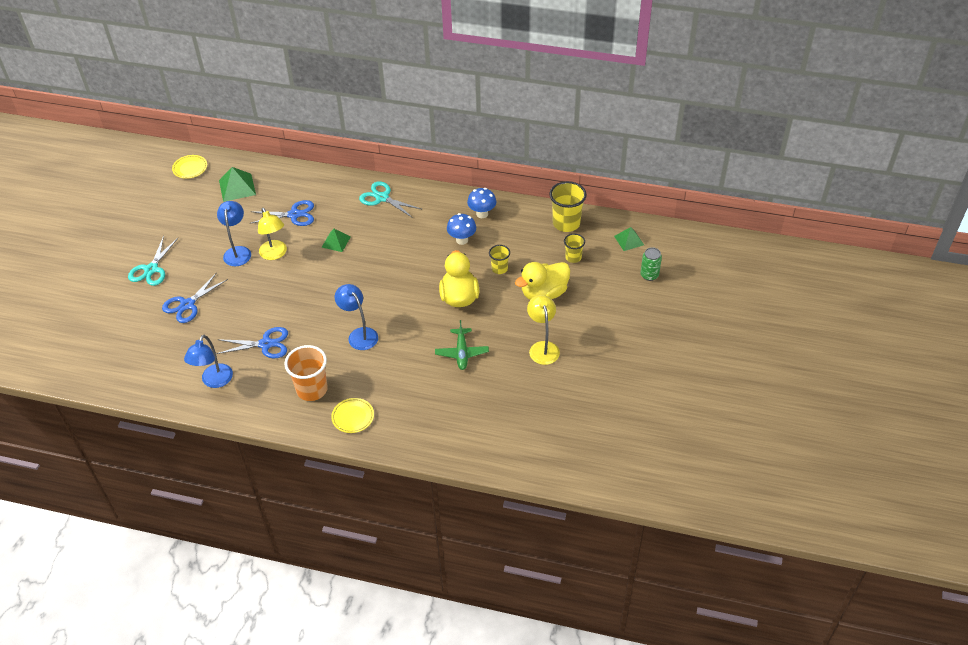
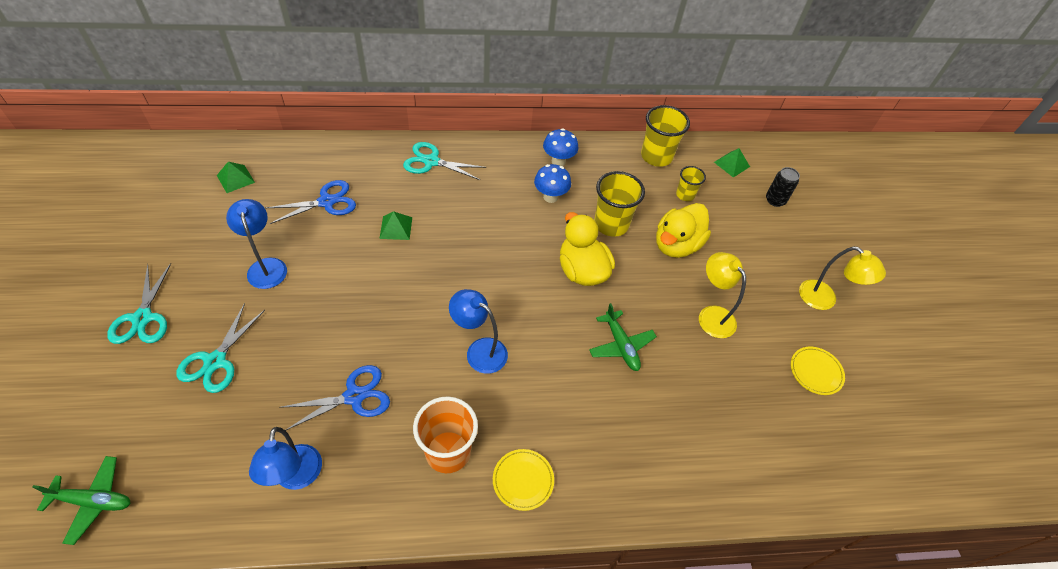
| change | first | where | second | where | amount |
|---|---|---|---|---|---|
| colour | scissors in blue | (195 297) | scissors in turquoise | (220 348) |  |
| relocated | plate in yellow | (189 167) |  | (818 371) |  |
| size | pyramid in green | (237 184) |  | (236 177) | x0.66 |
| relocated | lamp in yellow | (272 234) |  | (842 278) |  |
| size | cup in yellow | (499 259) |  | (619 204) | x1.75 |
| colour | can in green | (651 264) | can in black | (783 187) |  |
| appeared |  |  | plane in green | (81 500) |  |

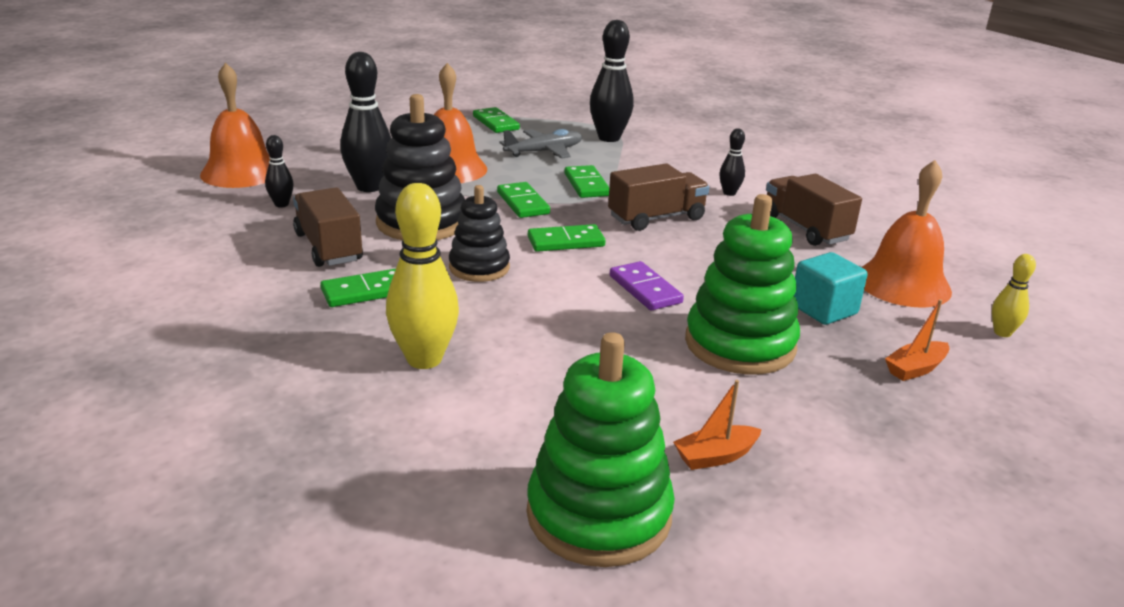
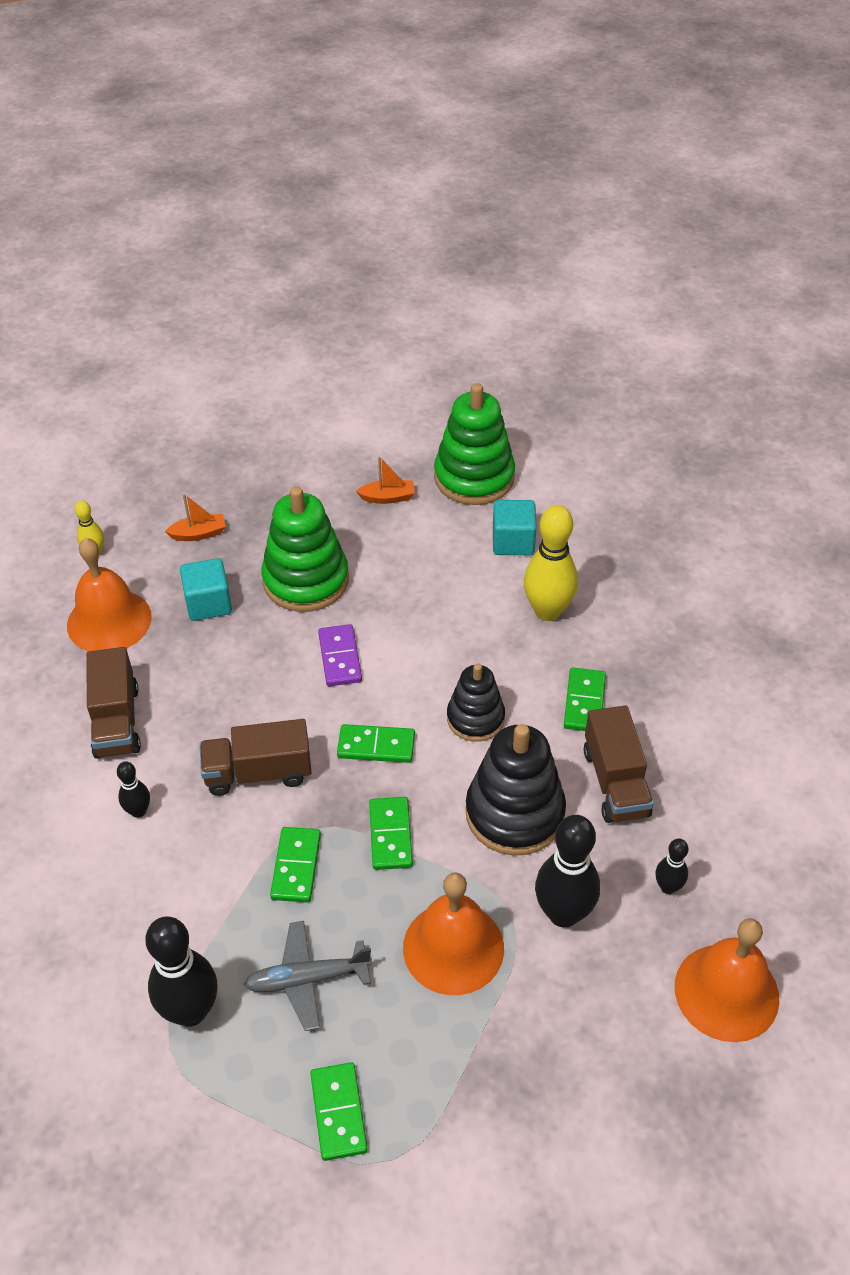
| change | first | where | second | where | amount |
|---|---|---|---|---|---|
| spun | domino in green | (358 287) |  | (585 699) | 75 degrees counterclockwise |
| appeared |  |  | cube in turquoise | (515 527) |  |

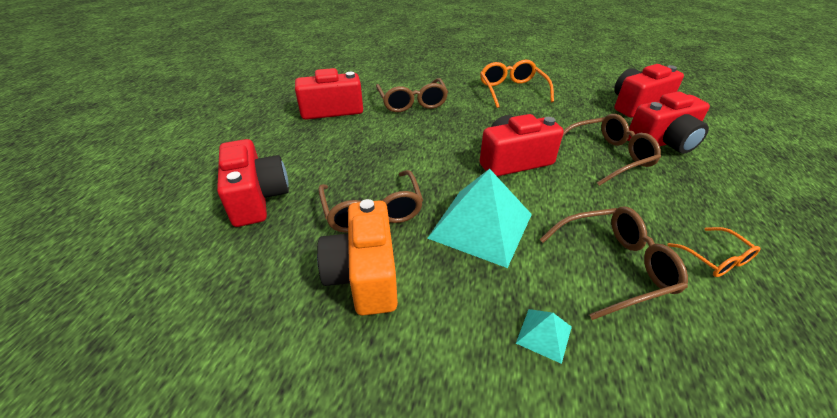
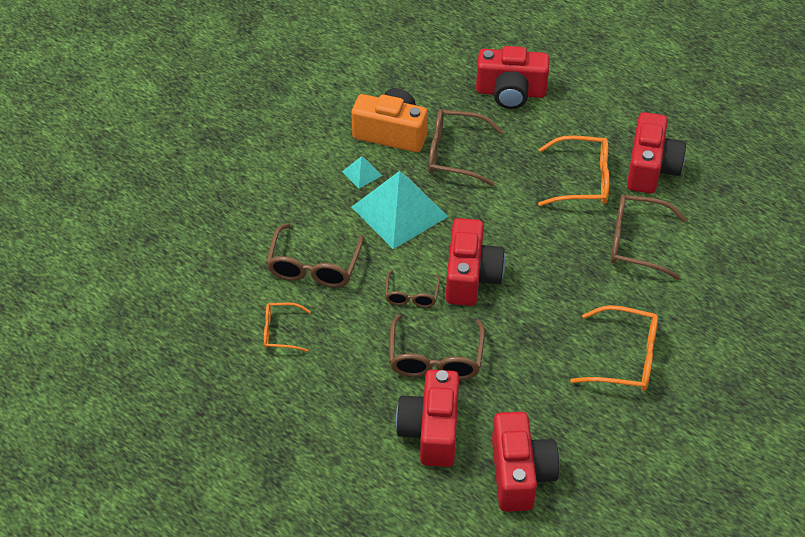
| change | first | where | second | where | amount |
|---|---|---|---|---|---|
| relocated | pyramid in turquoise | (544 336) |  | (362 172) |  |
| appeared |  |  | glasses in brown | (412 288) |  |
| appeared |  |  | glasses in orange | (573 170) |  |

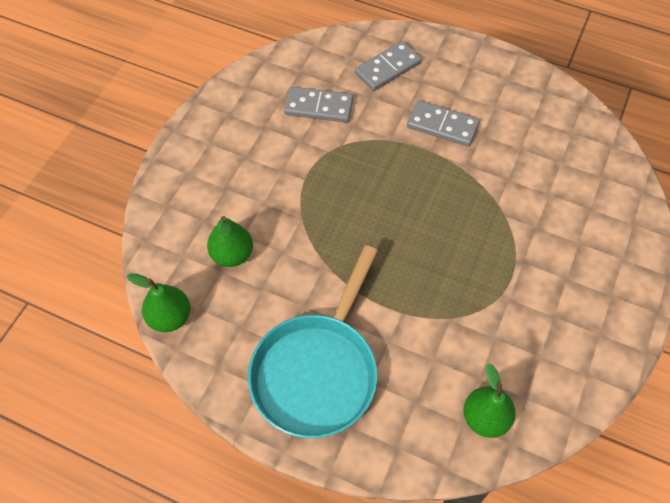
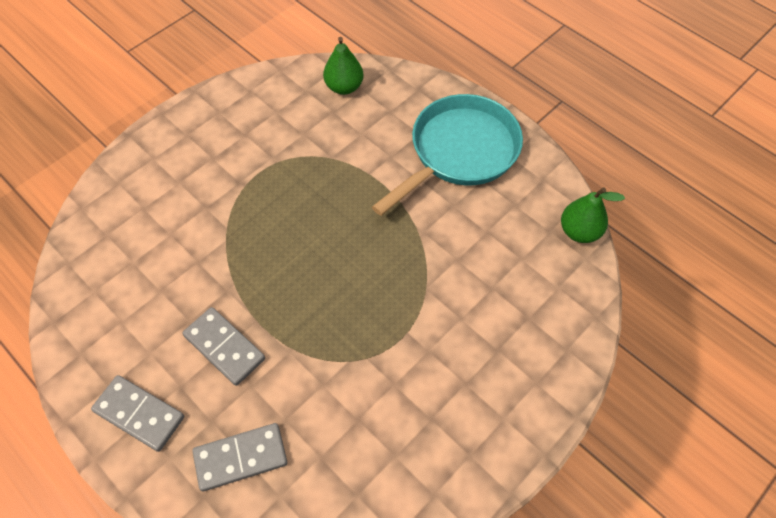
| change | first | where | second | where | amount |
|---|---|---|---|---|---|
| missing | pear in green | (230 241) |  |  |  |
| relocated | domino in grey | (318 105) |  | (137 413) |  |

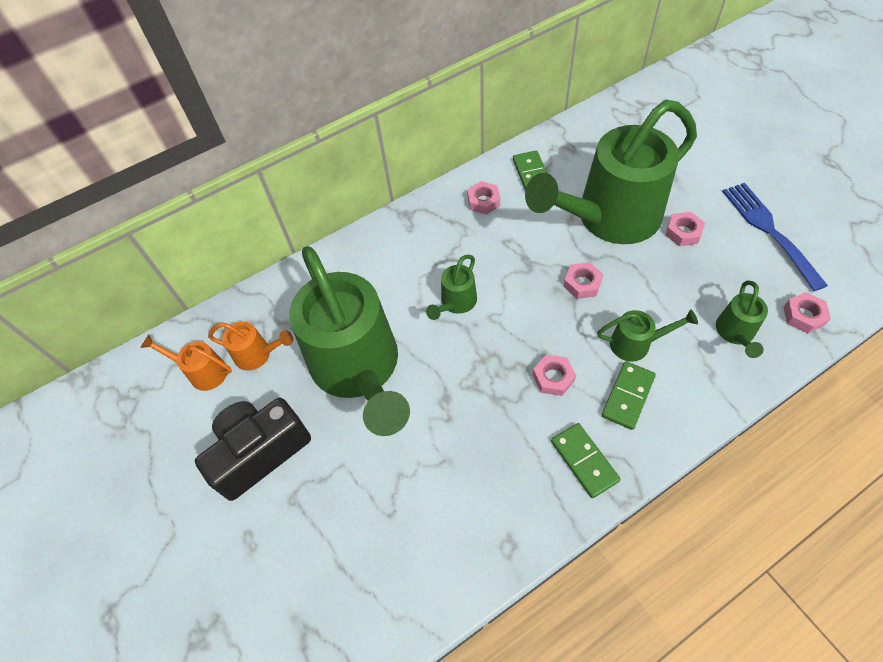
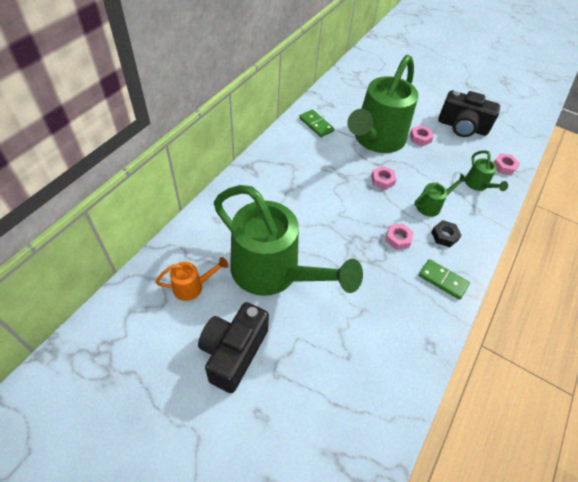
| change | first | where | second | where | amount |
|---|---|---|---|---|---|
| missing | watering can in orange | (186 363) |  |  |  |
| missing | watering can in green | (451 287) |  |  |  |
| missing | nut in pink | (483 198) |  |  |  |
| exchanged | domino in green | (629 395) | nut in black | (446 233) |  |
| exchanged | fork in blue | (775 237) | camera in black | (469 113) |  |

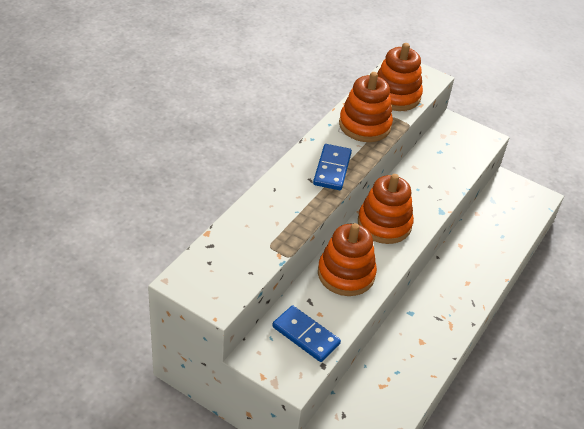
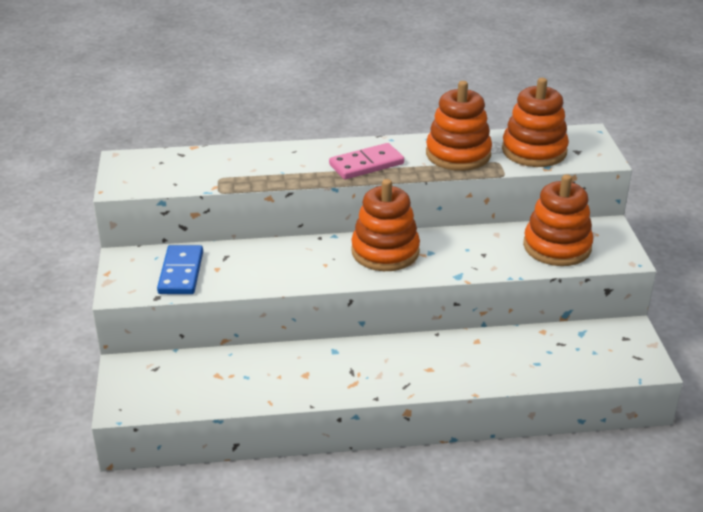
| change | first | where | second | where | amount |
|---|---|---|---|---|---|
| colour | domino in blue | (332 167) | domino in pink | (366 161) |  |
| relocated | stacking toy in orange | (347 259) |  | (558 220) |  |

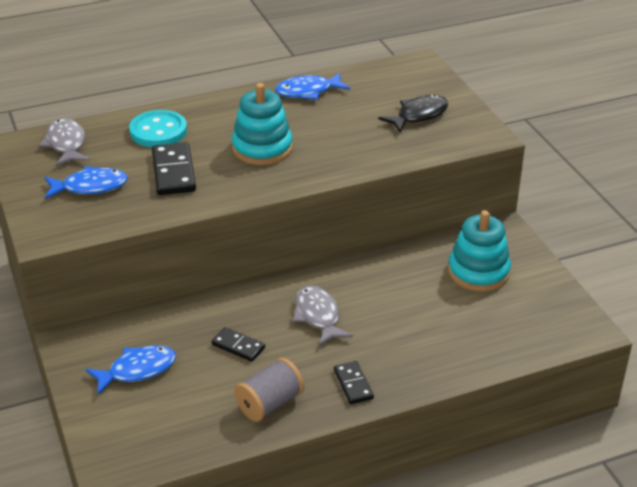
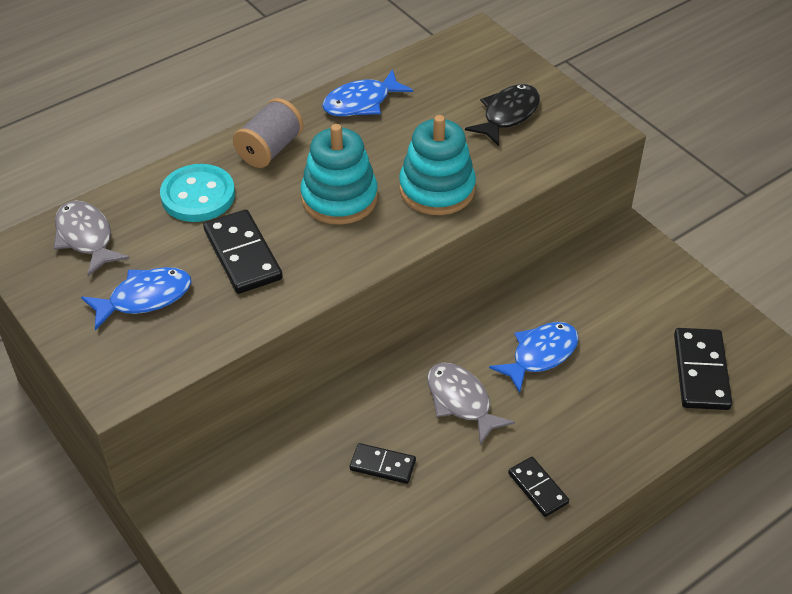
| change | first | where | second | where | amount |
|---|---|---|---|---|---|
| relocated | fish in blue | (130 370) |  | (534 357) |  |
| relocated | spool in grey | (269 390) |  | (268 133) |  |
| relocated | stacking toy in turquoise | (479 251) |  | (437 165) |  |
| appeared |  |  | domino in black | (703 369) |  |

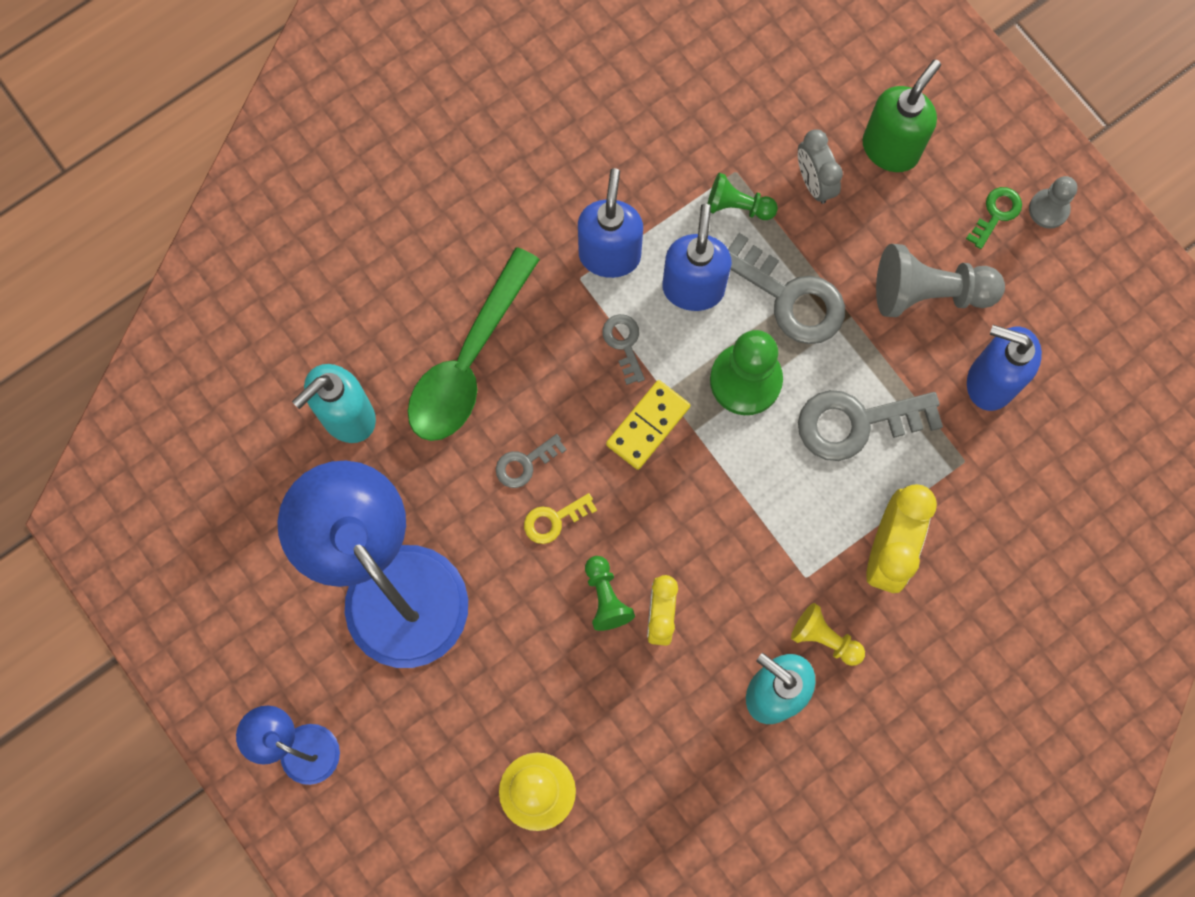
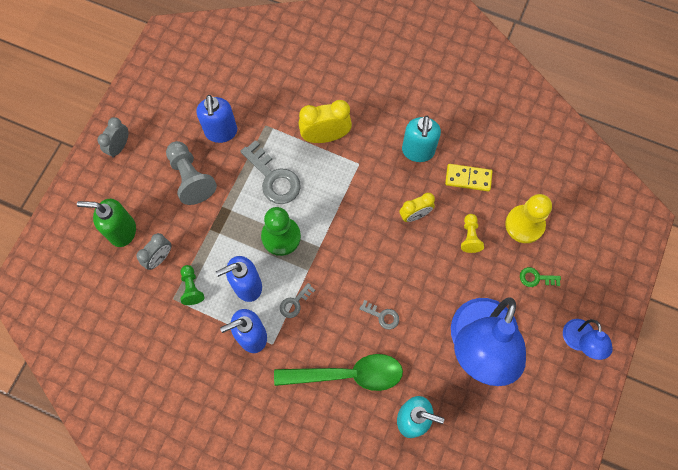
| change | first | where | second | where | amount |
|---|---|---|---|---|---|
| missing | key in yellow | (560 518) |  |  |  |
| missing | pawn in green | (610 593) |  |  |  |
| relocated | domino in yellow | (648 425) |  | (468 177) |  |
| missing | key in grey | (786 288) |  |  |  |
| relocated | pawn in yellow | (828 634) |  | (472 233) |  |
| relocated | key in green | (994 218) |  | (540 277) |  |
| exchanged | pawn in grey | (1053 202) | clock in grey | (112 137) |  |

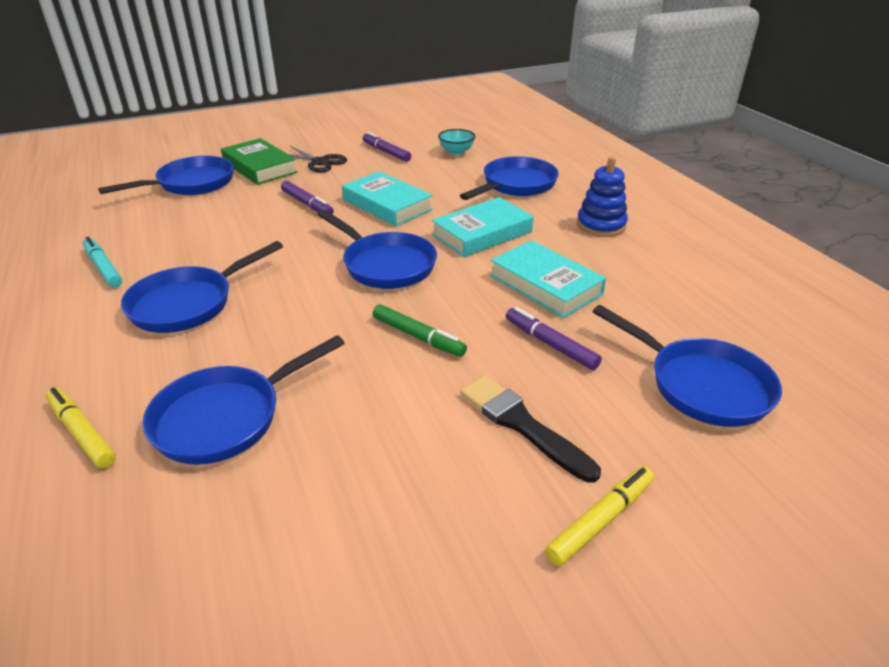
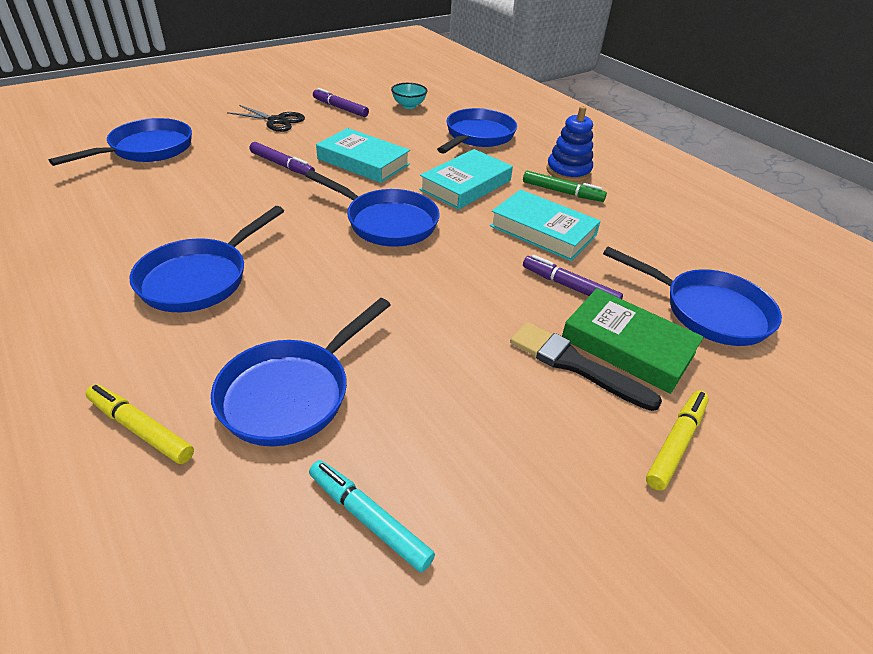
| change | first | where | second | where | amount |
|---|---|---|---|---|---|
| relocated | marker in turquoise | (102 262) |  | (372 516) |  |
| relocated | book in green | (259 161) |  | (633 341) |  |
| relocated | marker in green | (420 330) |  | (565 186) |  |

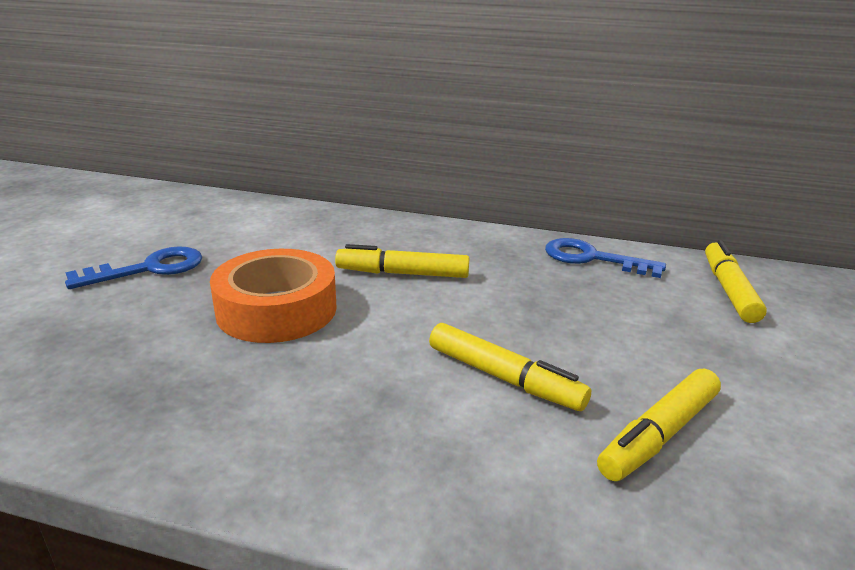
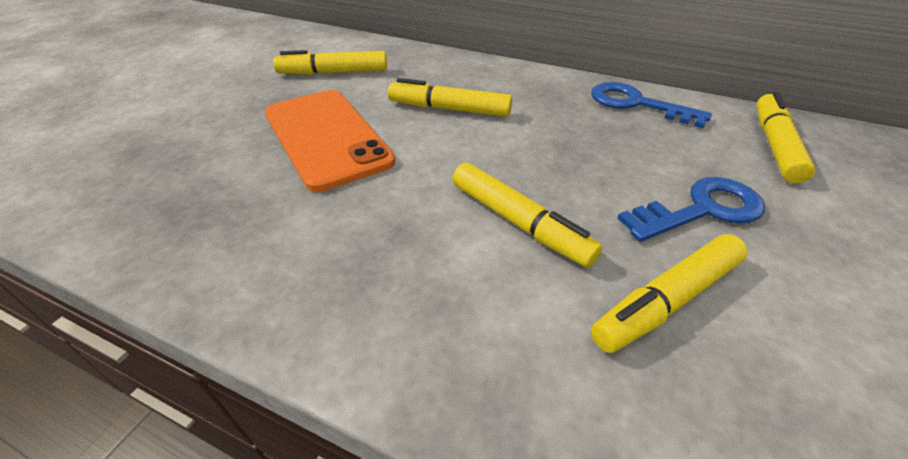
| change | first | where | second | where | amount |
|---|---|---|---|---|---|
| relocated | key in blue | (133 267) |  | (691 209) |  |
| exchanged | tape in orange | (273 296) | phone in orange | (330 141) |  |
| appeared |  |  | marker in yellow | (330 62) |  |

